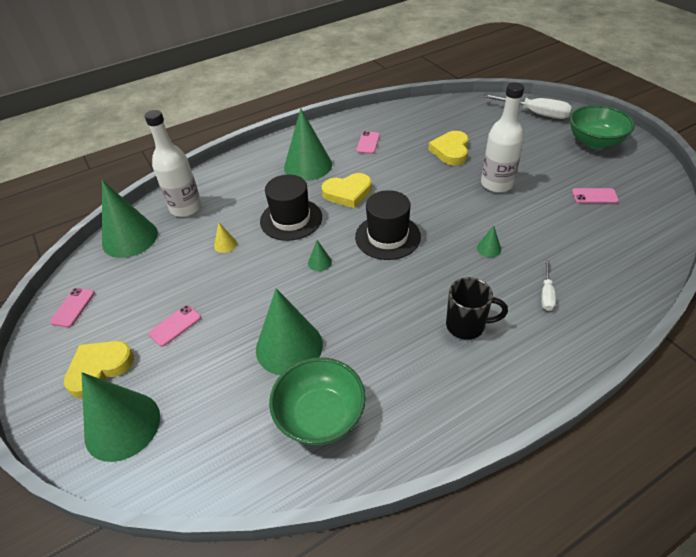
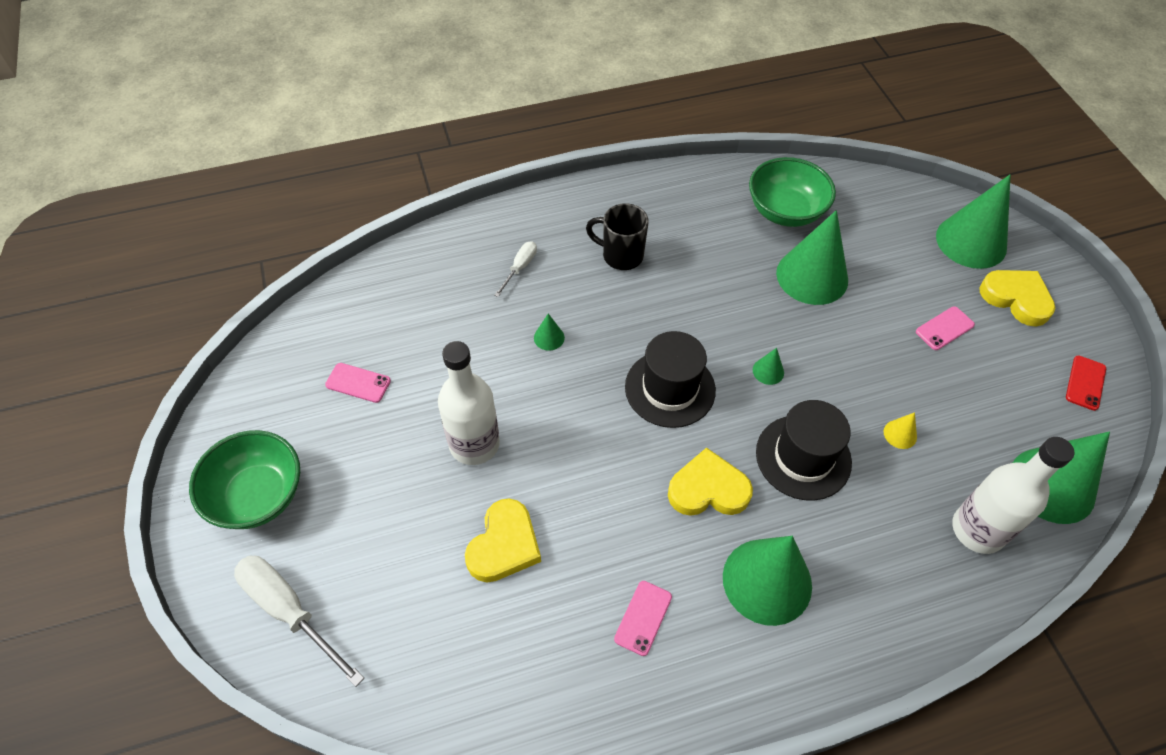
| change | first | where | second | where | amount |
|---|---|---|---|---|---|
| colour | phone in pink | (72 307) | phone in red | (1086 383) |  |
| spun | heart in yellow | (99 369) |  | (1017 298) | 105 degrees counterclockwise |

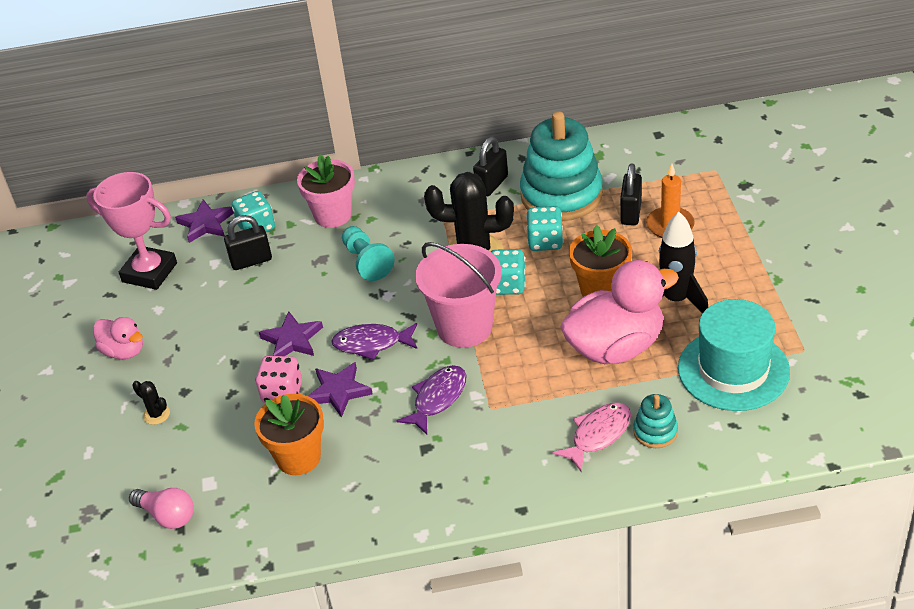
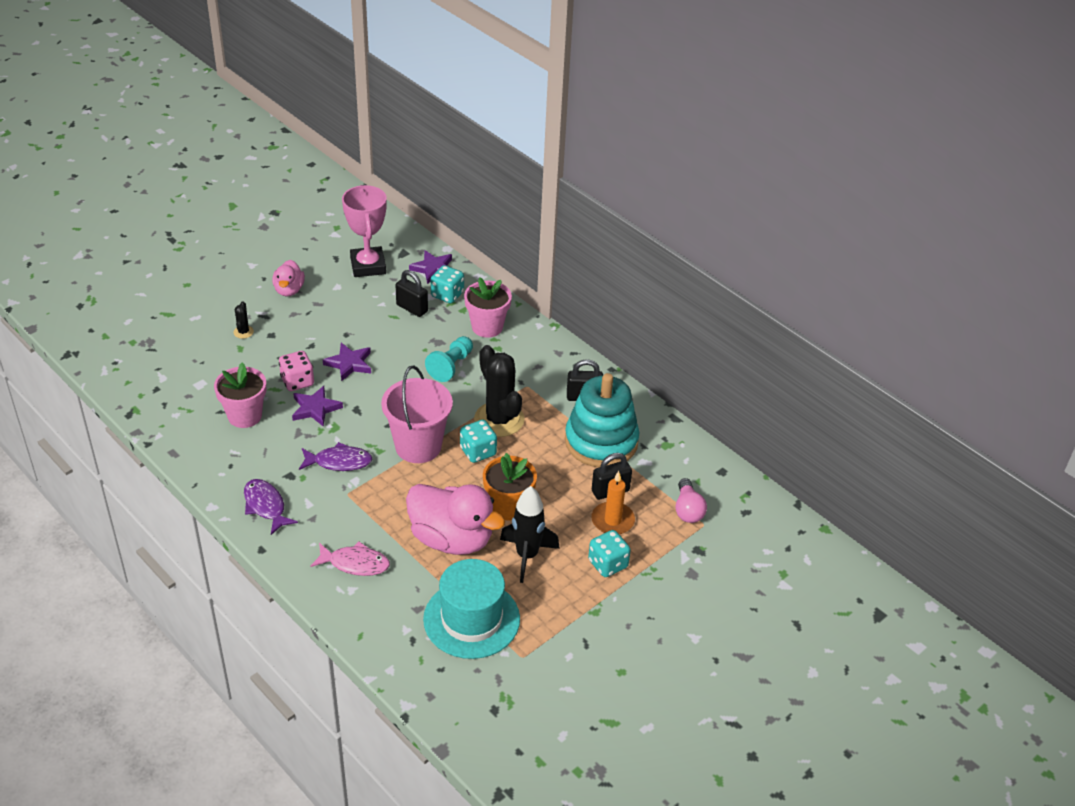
| change | first | where | second | where | amount |
|---|---|---|---|---|---|
| relocated | light bulb in pink | (161 508) |  | (691 500) |  |
| colour | flower pot in orange | (289 434) | flower pot in pink | (240 395) |  |
| relocated | fish in purple | (374 341) |  | (271 507) |  |
| relocated | dice in turquoise | (544 228) |  | (609 553) |  |
| missing | stacking toy in turquoise | (655 421) |  |  |  |

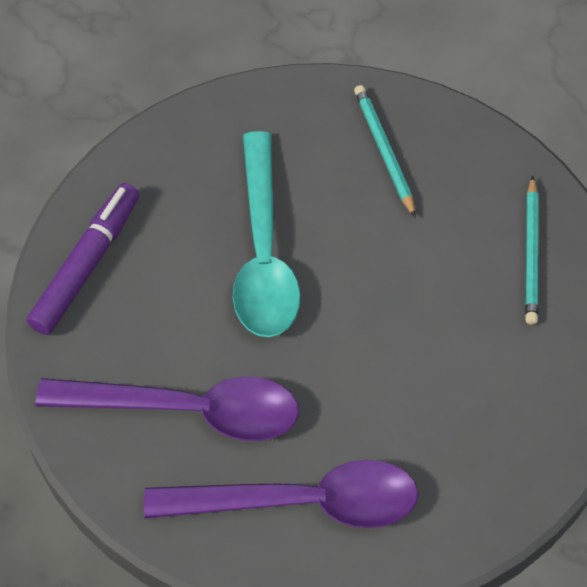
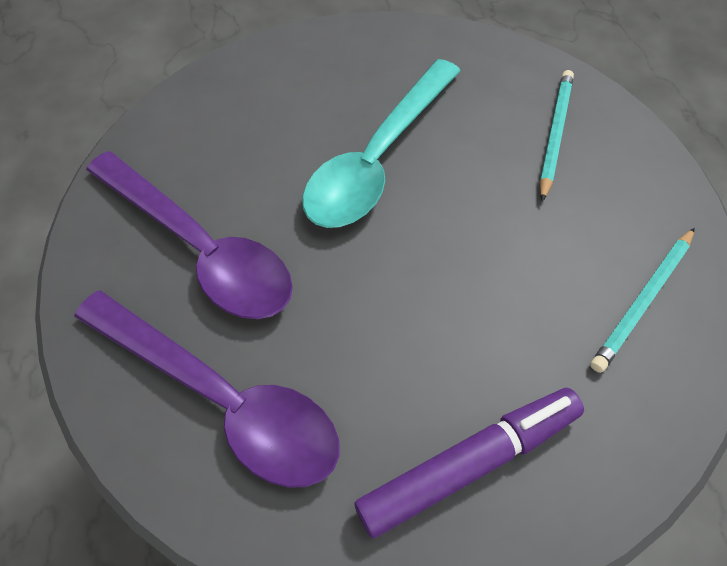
| change | first | where | second | where | amount |
|---|---|---|---|---|---|
| relocated | marker in purple | (83 259) |  | (469 463) |  |

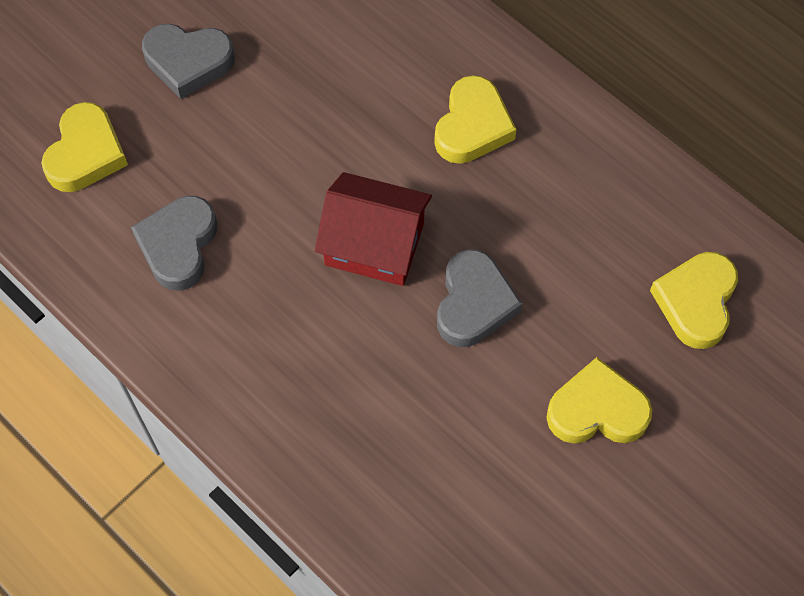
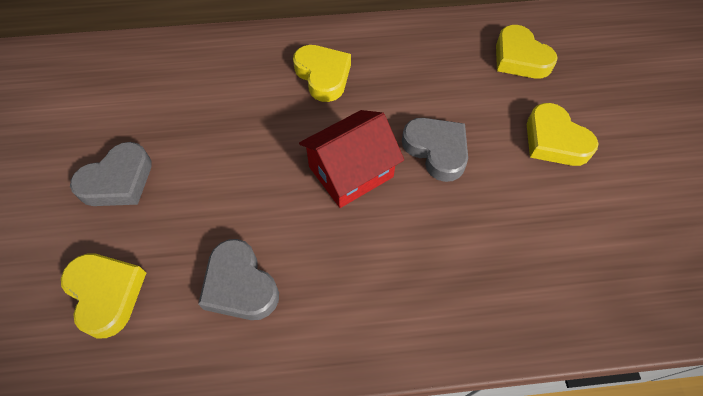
| change | first | where | second | where | amount |
|---|---|---|---|---|---|
| spun | heart in yellow | (599 400) |  | (563 134) | 75 degrees counterclockwise |

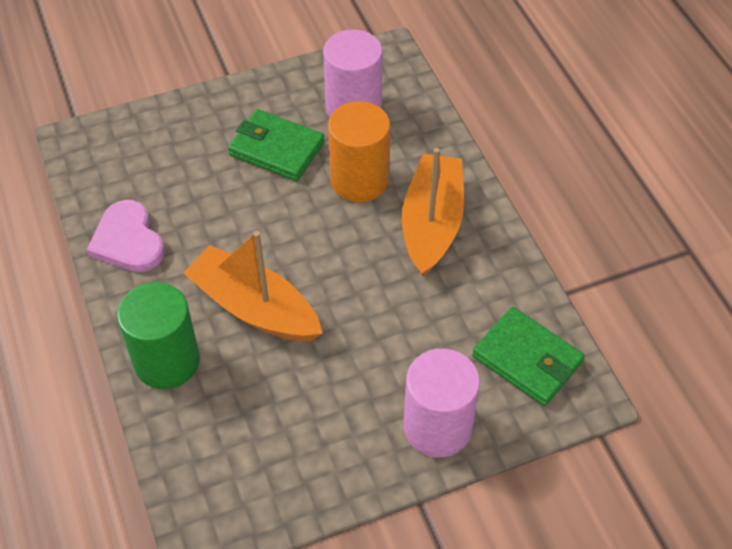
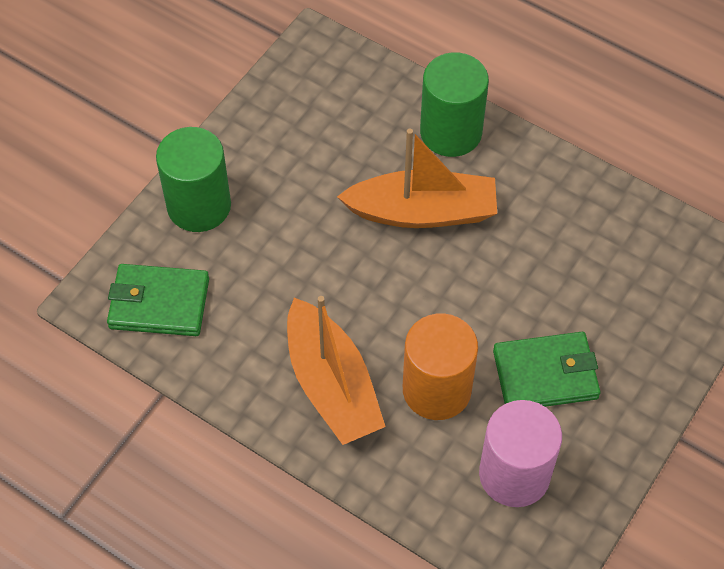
| change | first | where | second | where | amount |
|---|---|---|---|---|---|
| missing | heart in pink | (126 236) |  |  |  |
| colour | cylinder in pink | (442 403) | cylinder in green | (193 179) |  |

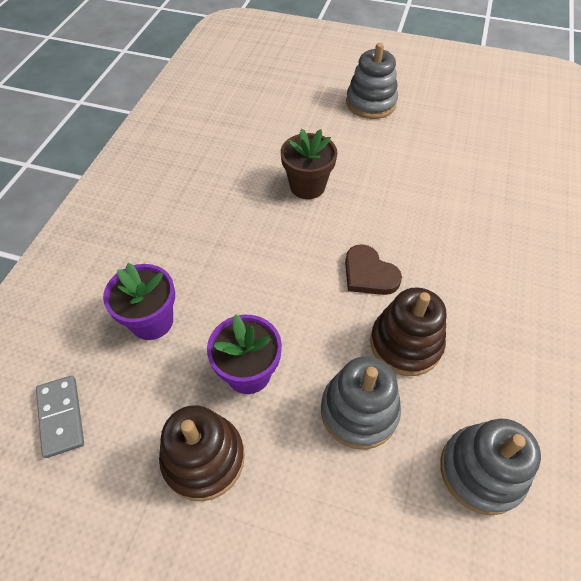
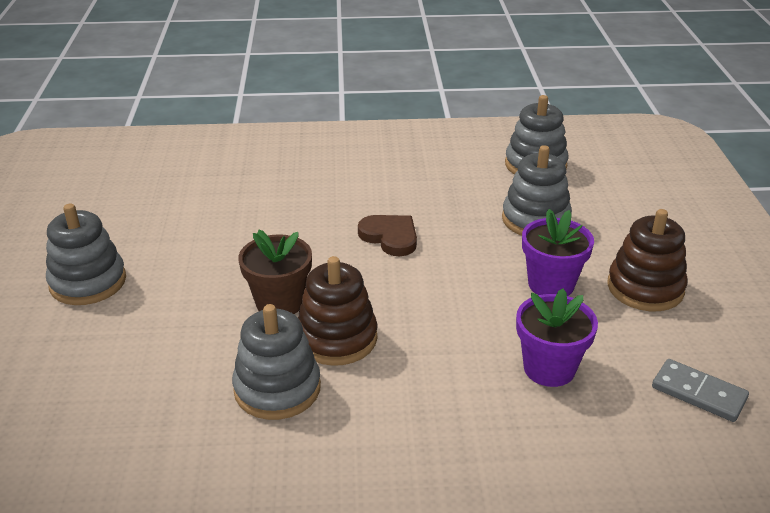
| change | first | where | second | where | amount |
|---|---|---|---|---|---|
| spun | domino in grey | (60 417) |  | (700 390) | 75 degrees clockwise |
| spun | heart in brown | (373 269) |  | (387 235) | 75 degrees counterclockwise |
| relocated | stacking toy in brown | (408 331) |  | (337 311) |  |
| appeared |  |  | stacking toy in grey | (276 362) |  |

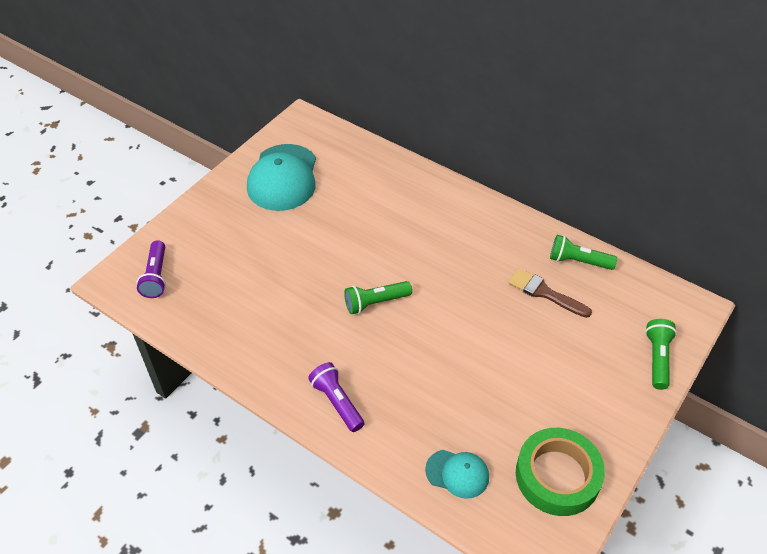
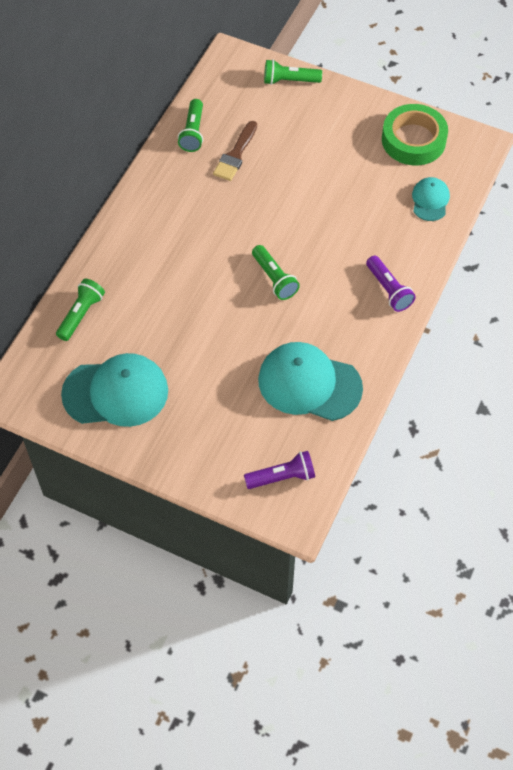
| change | first | where | second | where | amount |
|---|---|---|---|---|---|
| spun | flashlight in purple | (336 397) |  | (391 284) | 75 degrees counterclockwise |
| appeared |  |  | flashlight in green | (80 310) |  |
| appeared |  |  | cap in turquoise | (310 381) |  |

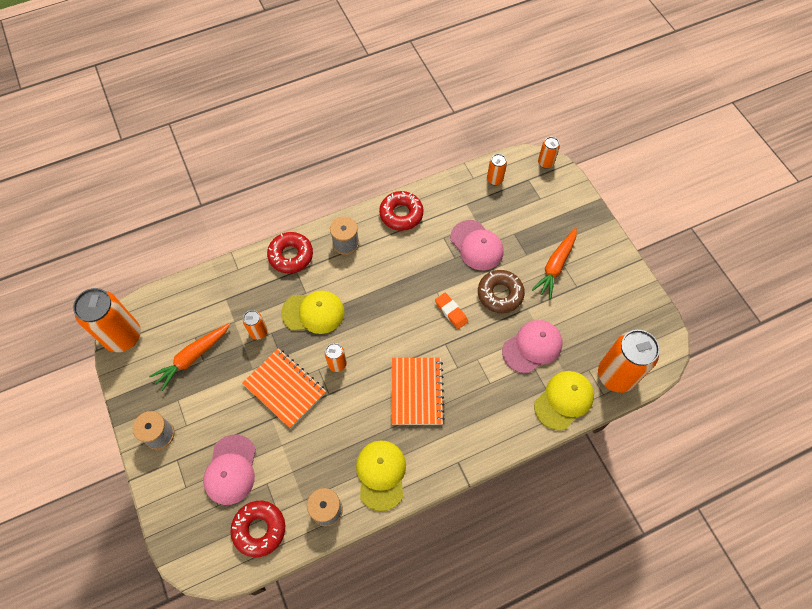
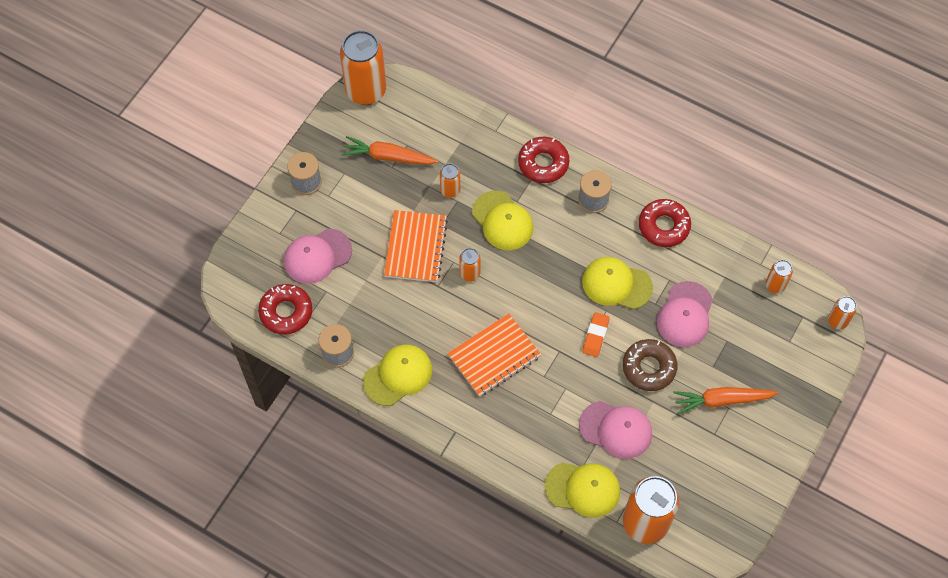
| change | first | where | second | where | amount |
|---|---|---|---|---|---|
| appeared |  |  | cap in yellow | (617 283) |  |

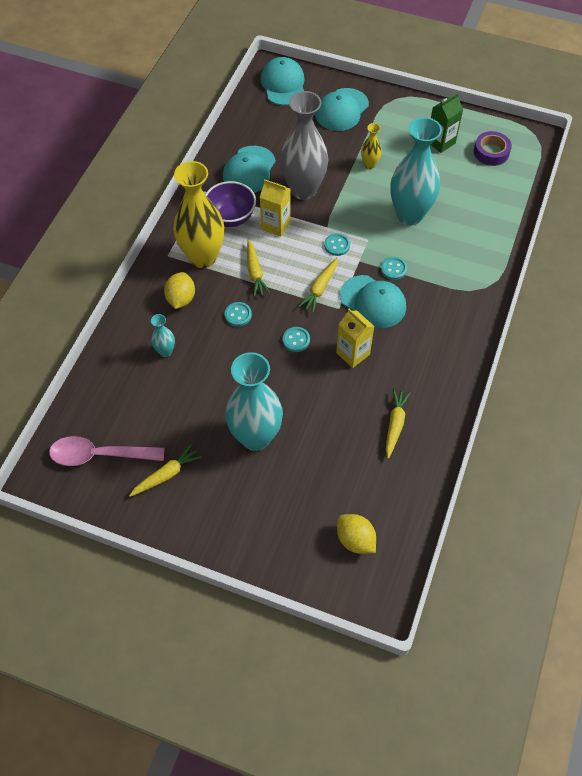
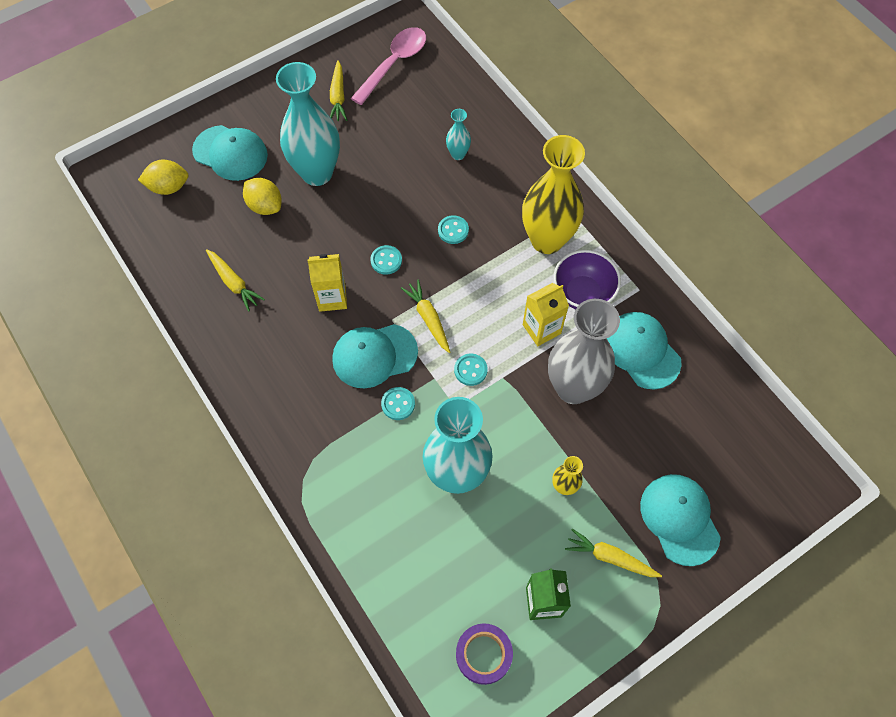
| change | first | where | second | where | amount |
|---|---|---|---|---|---|
| relocated | lemon in yellow | (179 290) |  | (262 196) |  |
| relocated | carrot in yellow | (258 268) |  | (613 553) |  |
| relocated | cap in turquoise | (282 81) |  | (230 153) |  |

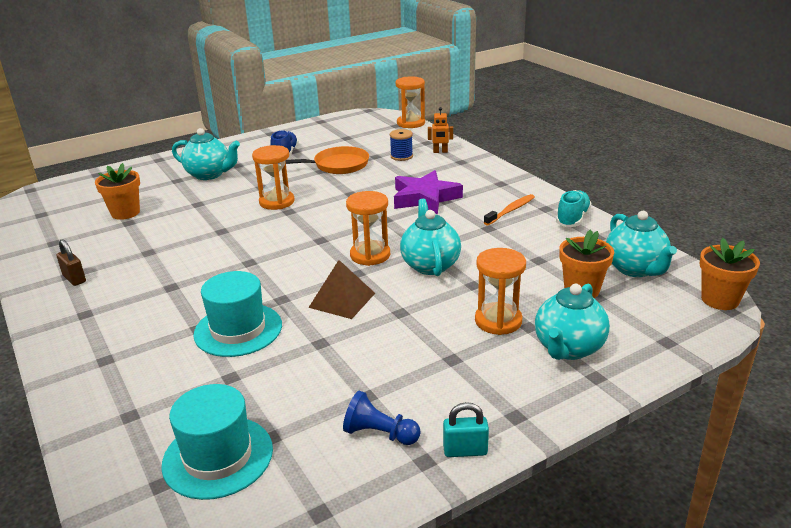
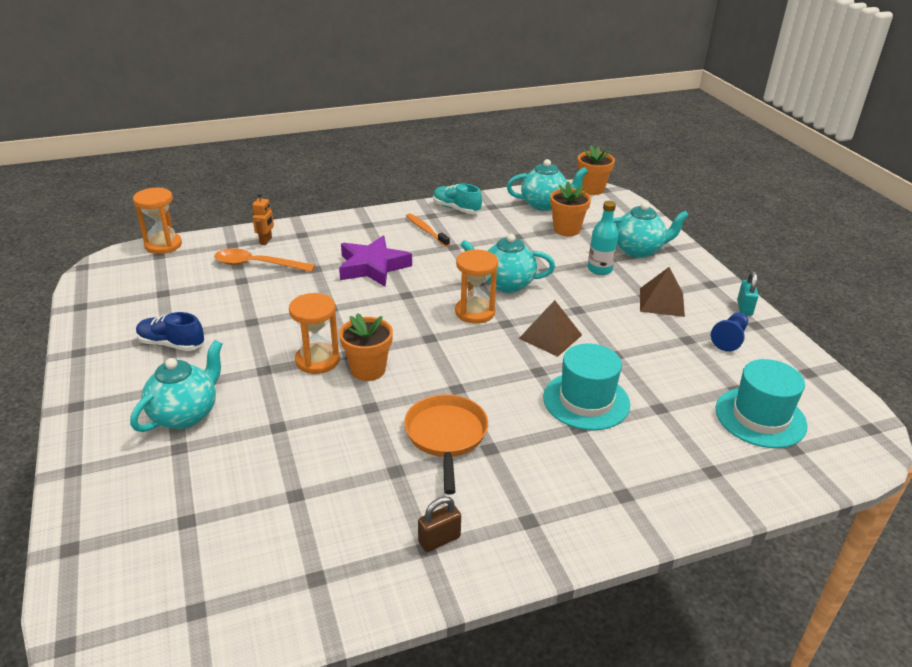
| change | first | where | second | where | amount |
|---|---|---|---|---|---|
| relocated | flower pot in orange | (117 191) |  | (366 347) |  |
| relocated | pan in orange | (327 160) |  | (446 444) |  |
| exchanged | spool in blue | (401 145) | spoon in orange | (264 260) |  |
| exchanged | hourglass in orange | (500 291) | bottle in turquoise | (603 238) |  |
| spun | teapot in turquoise | (572 322) |  | (651 230) | 45 degrees counterclockwise |
| appeared |  |  | pyramid in brown | (662 292) |  |

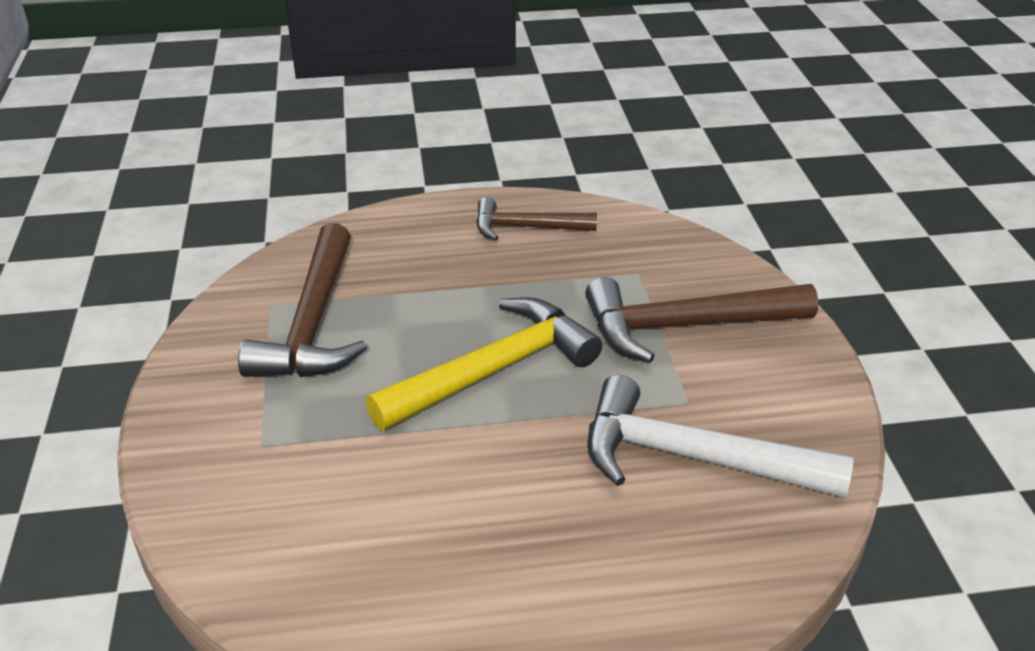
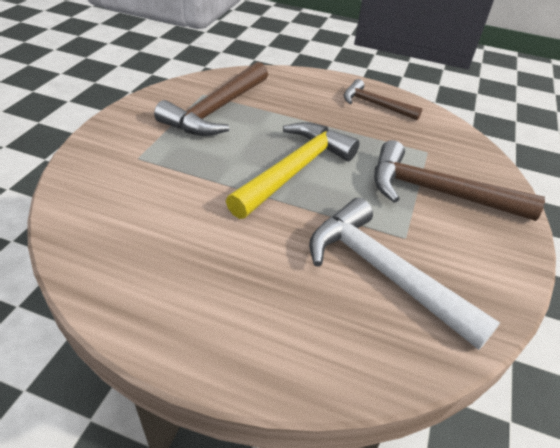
| change | first | where | second | where | amount |
|---|---|---|---|---|---|
| spun | hammer in yellow | (483 364) |  | (293 170) | 45 degrees counterclockwise |

